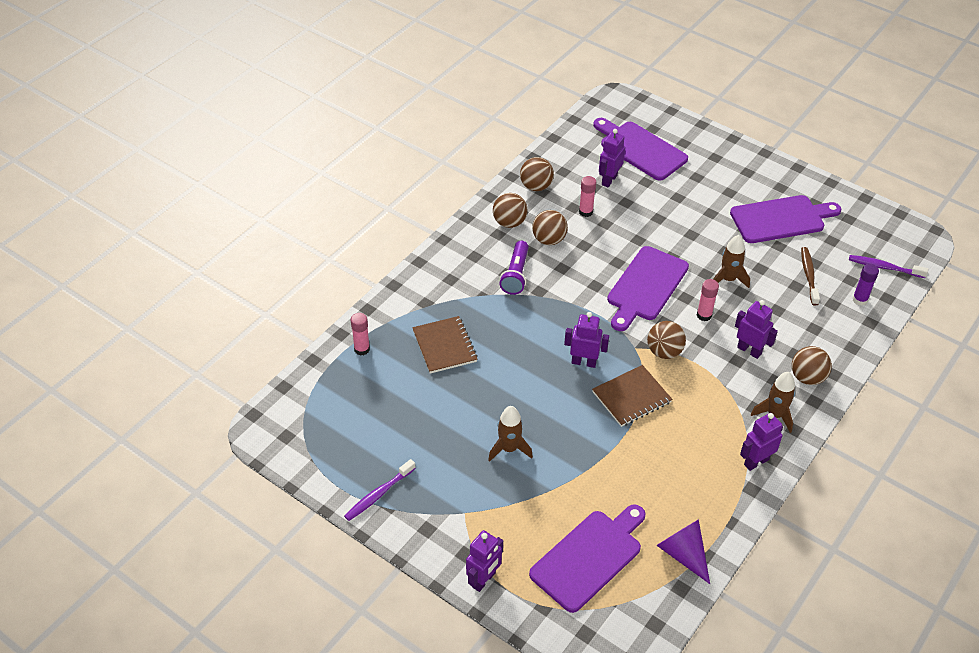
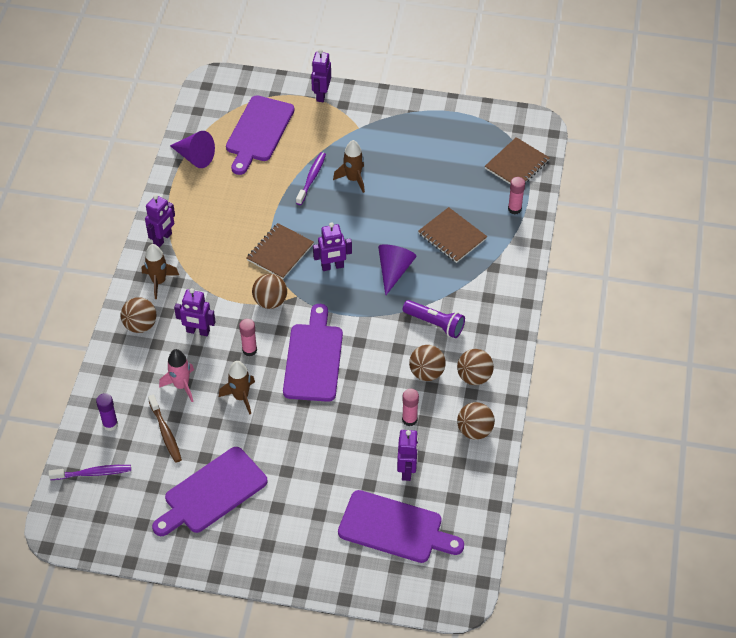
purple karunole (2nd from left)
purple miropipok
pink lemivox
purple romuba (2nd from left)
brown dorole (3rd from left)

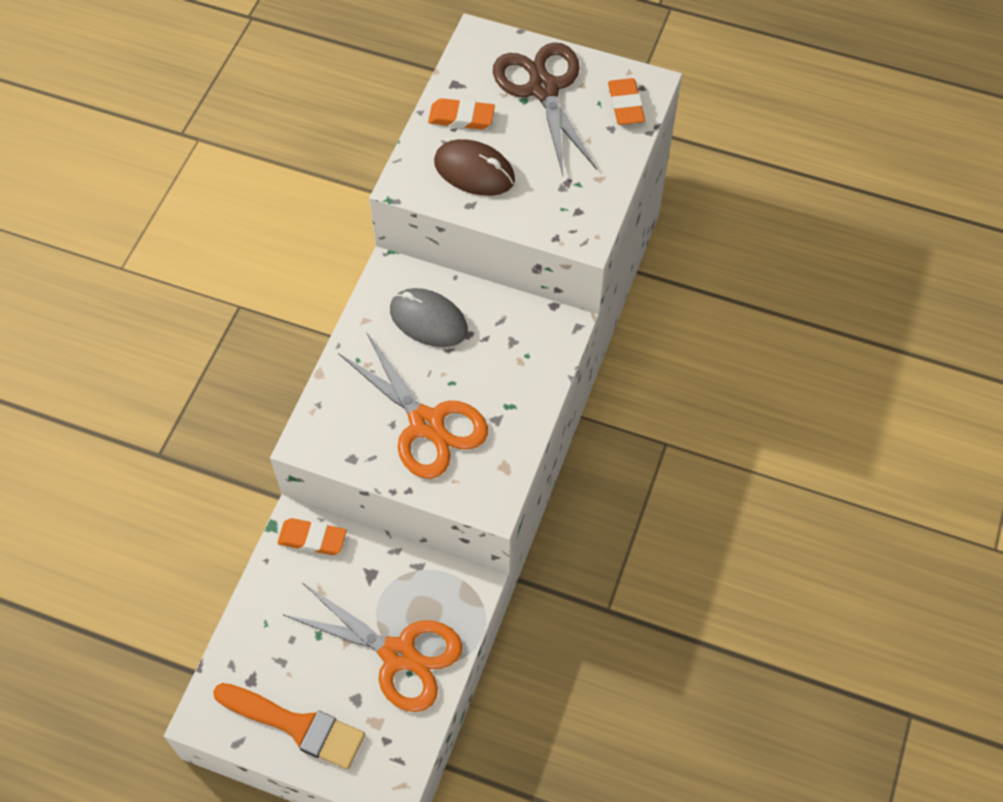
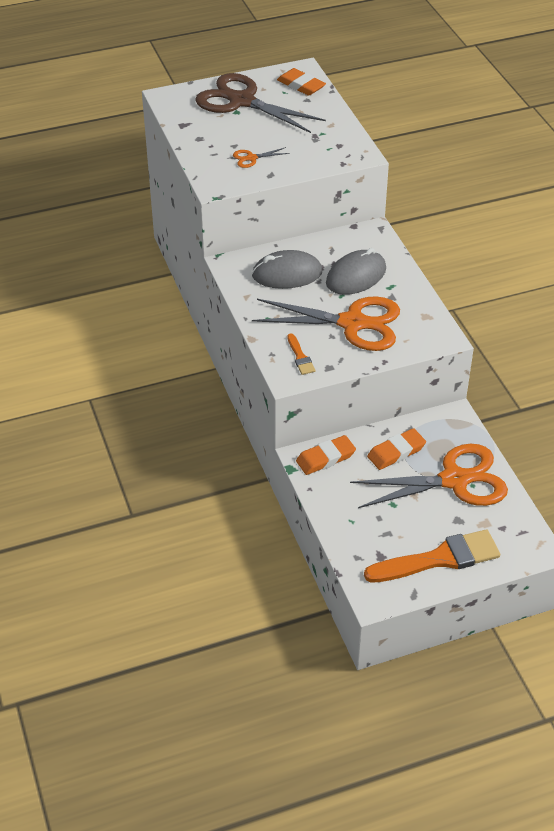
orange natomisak (3rd from left)
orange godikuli (1st from left)
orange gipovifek (1st from left)
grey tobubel (2nd from left)

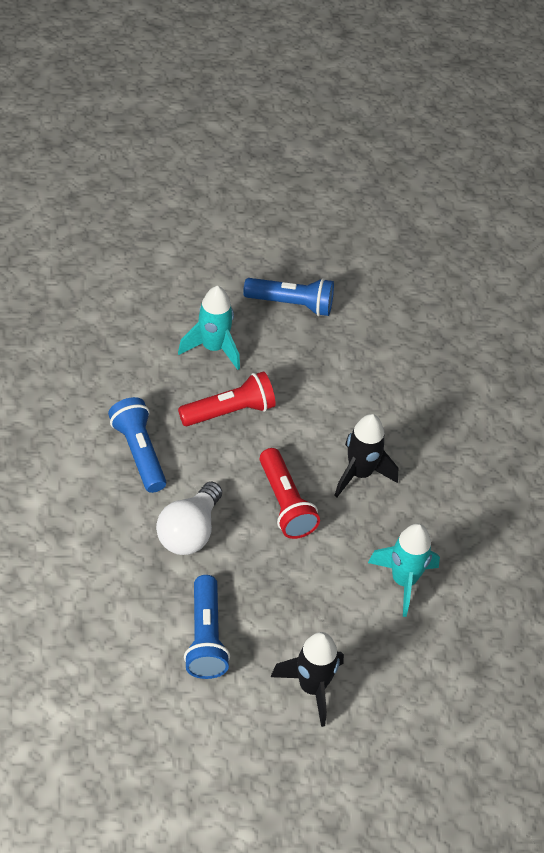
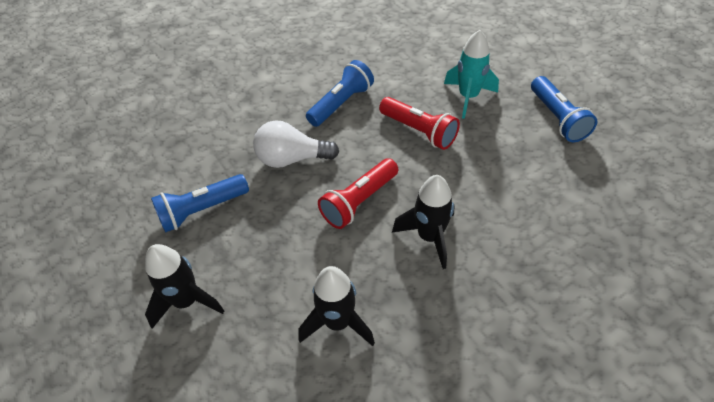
black lemivox (2nd from left)

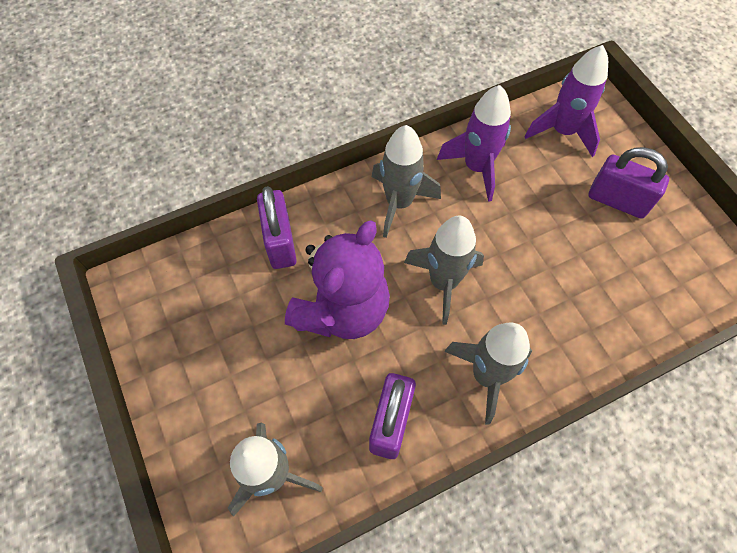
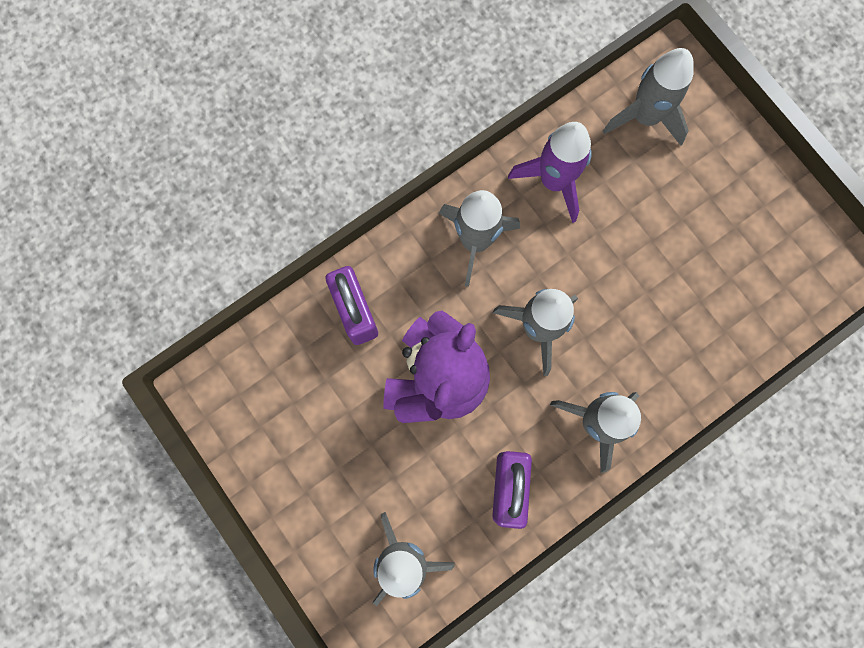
grey lemivox (5th from left)
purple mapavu (3rd from left in the first image)

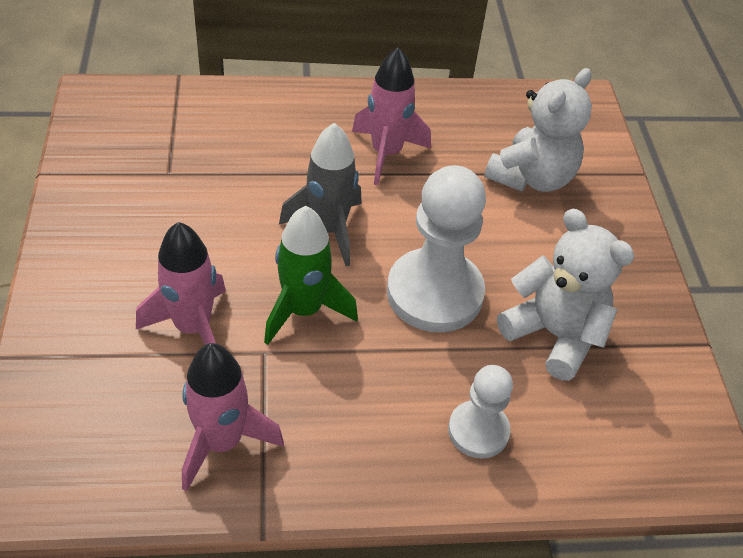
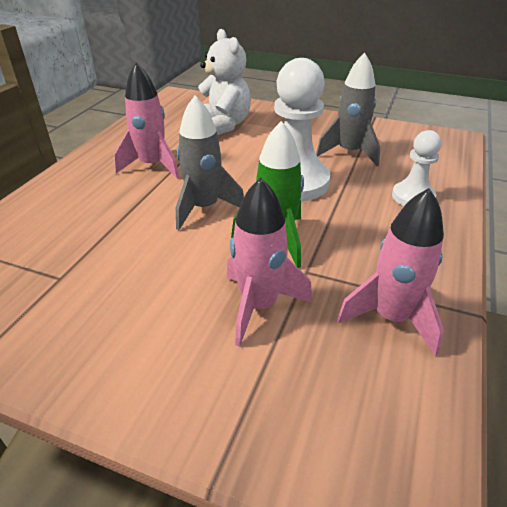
grey lemivox (2nd from left)

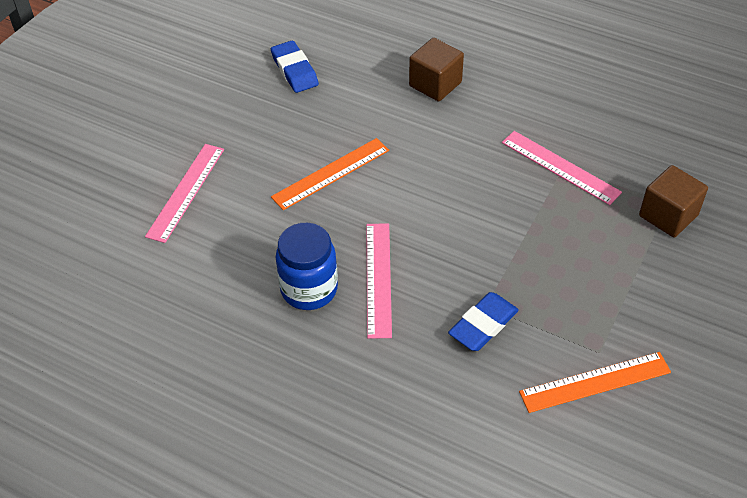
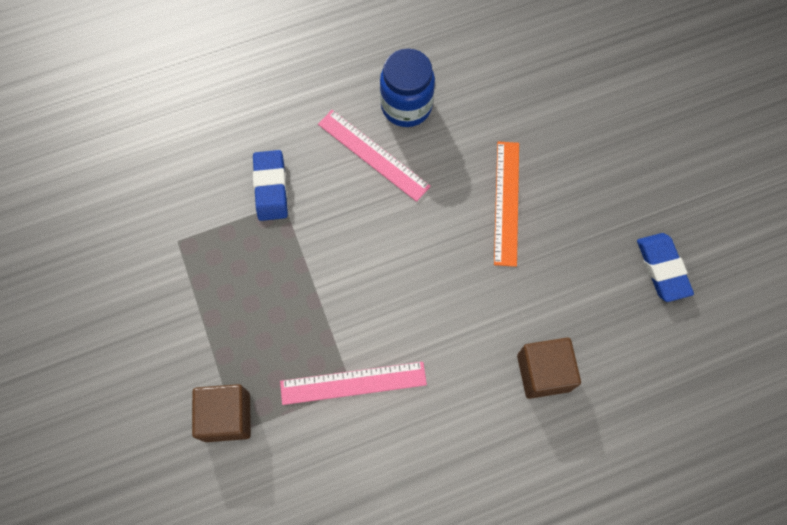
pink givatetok (1st from left in the first image)
blue natomisak (2nd from left)
orange givatetok (2nd from left in the first image)

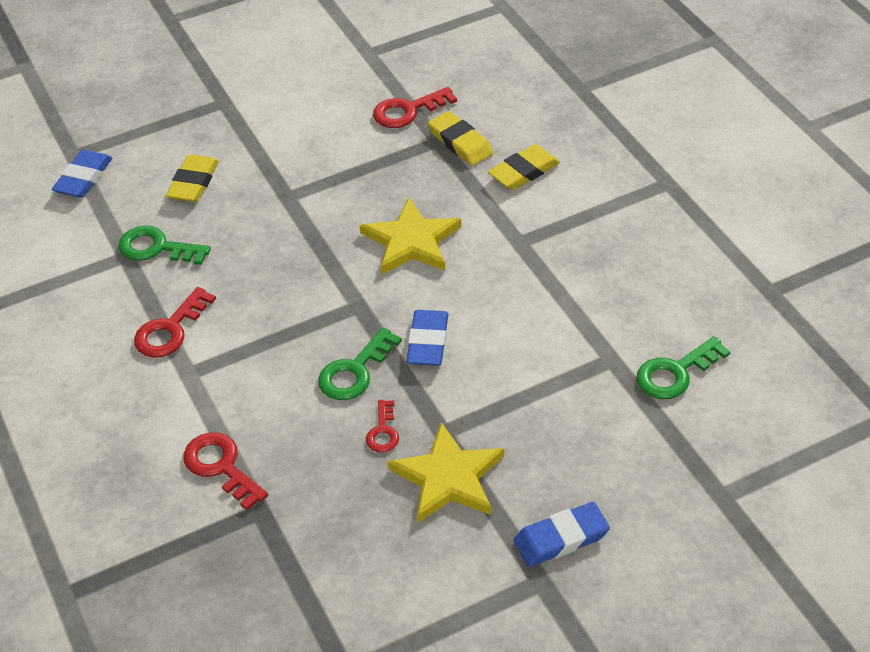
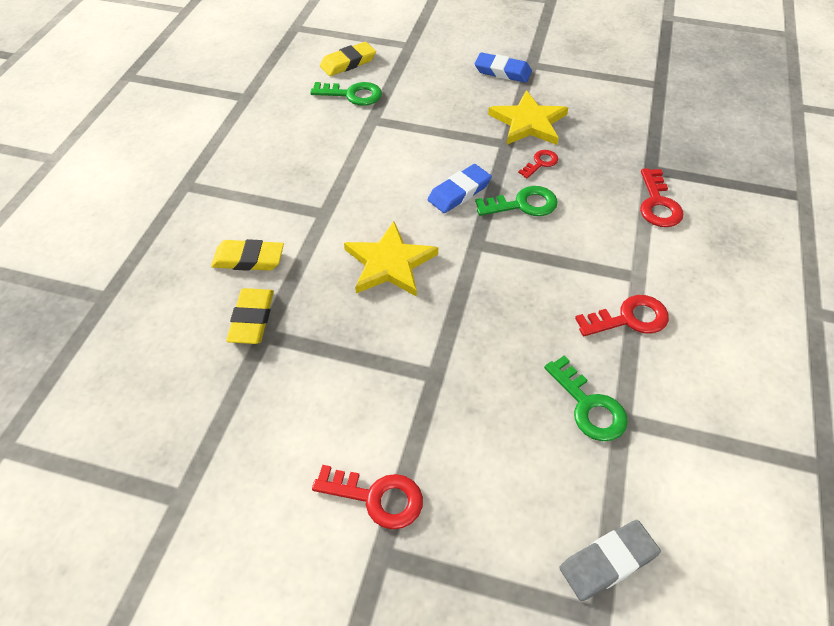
grey natomisak
yellow natomisak (3rd from left)
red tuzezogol (1st from left)

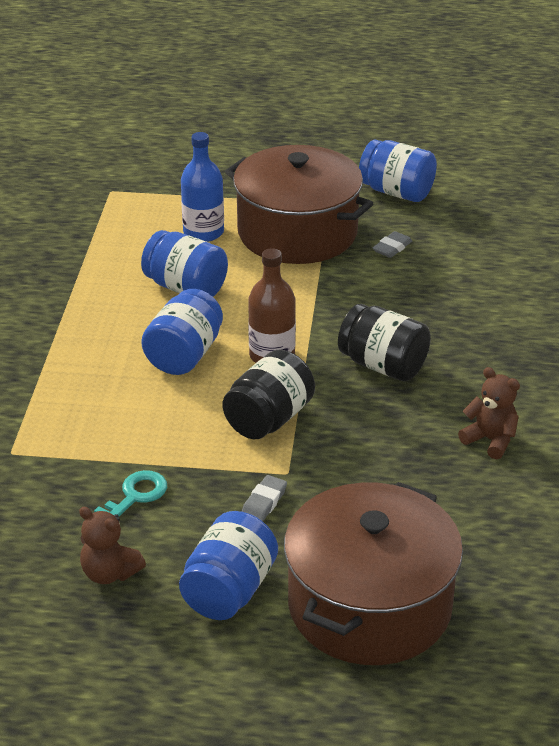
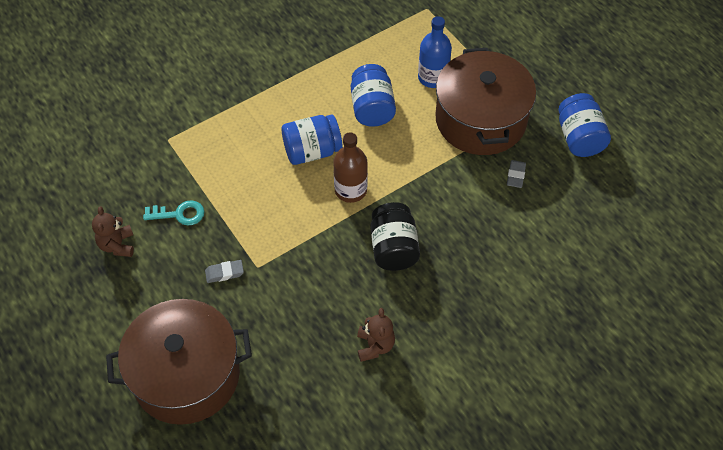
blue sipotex (3rd from left in the first image)
black sipotex (1st from left in the first image)
grey natomisak (2nd from left)

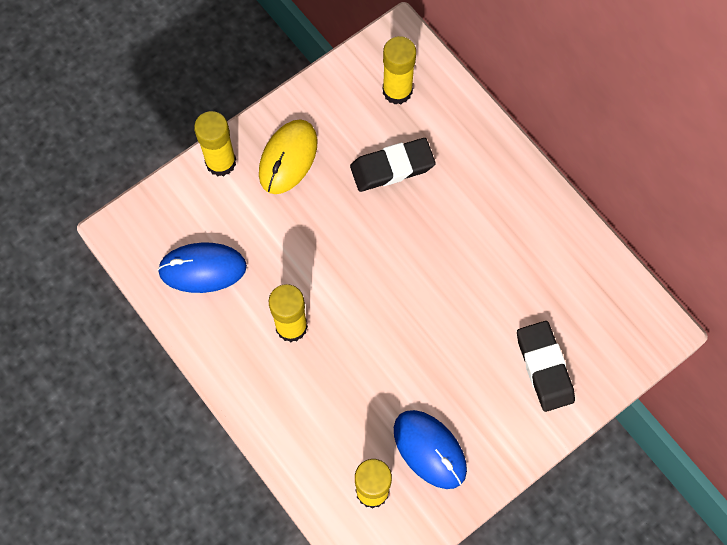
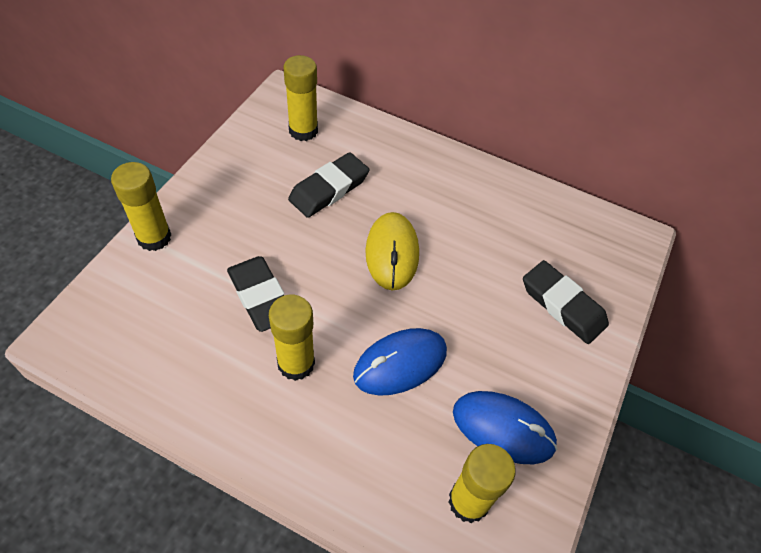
blue tobubel (1st from left)
yellow tobubel
black natomisak (1st from left)

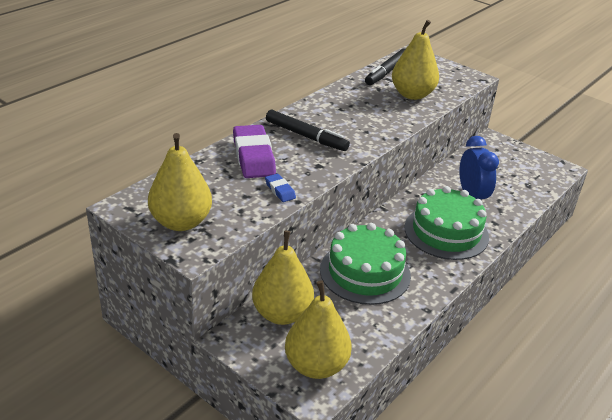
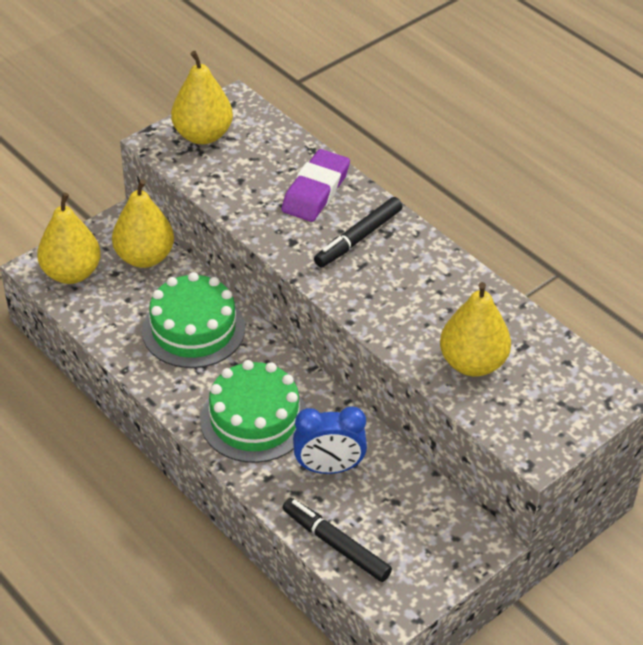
purple natomisak
blue natomisak
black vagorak (1st from left)

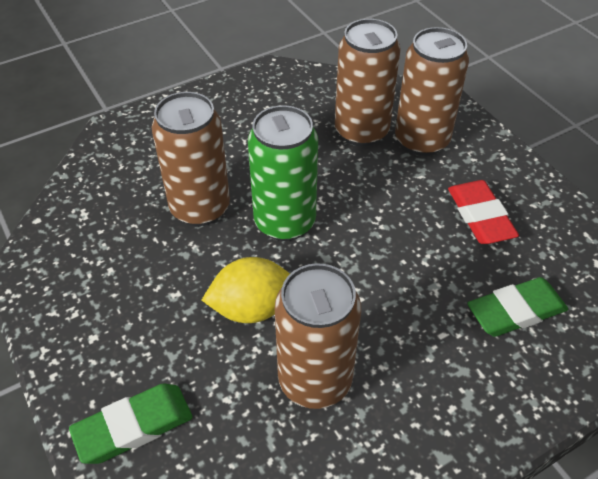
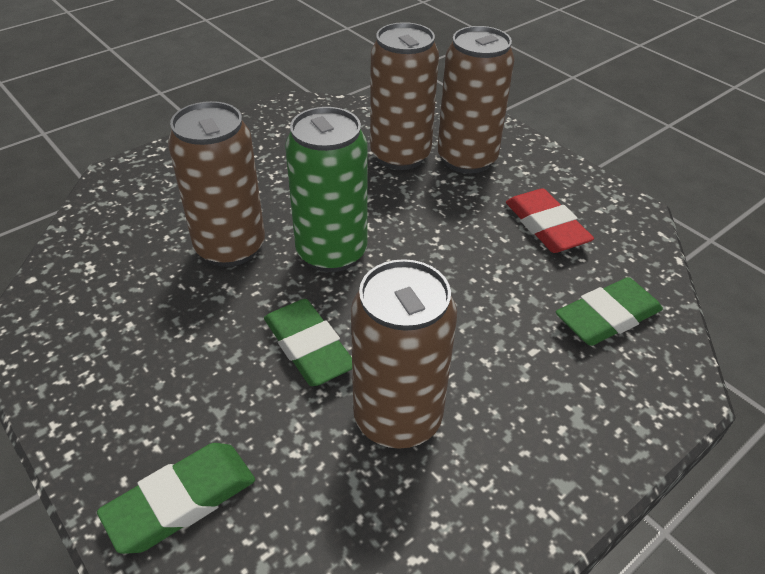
green natomisak (2nd from left)

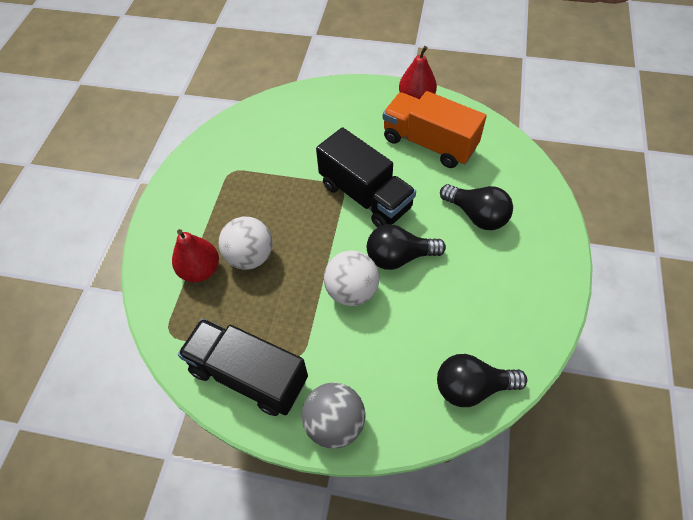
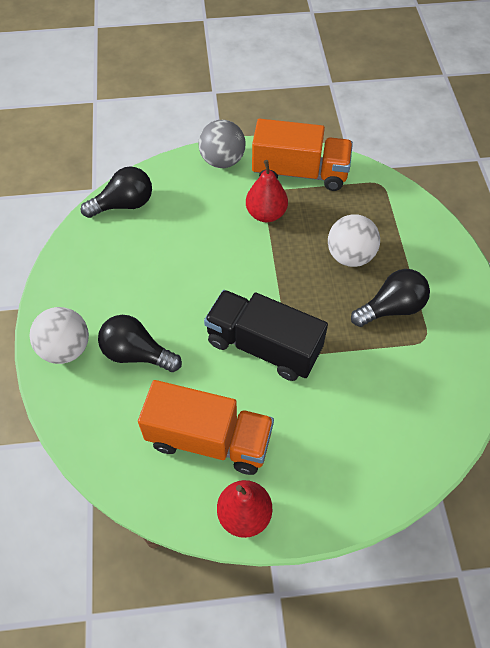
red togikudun (2nd from left)
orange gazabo (2nd from left)
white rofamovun (1st from left)
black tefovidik (3rd from left)

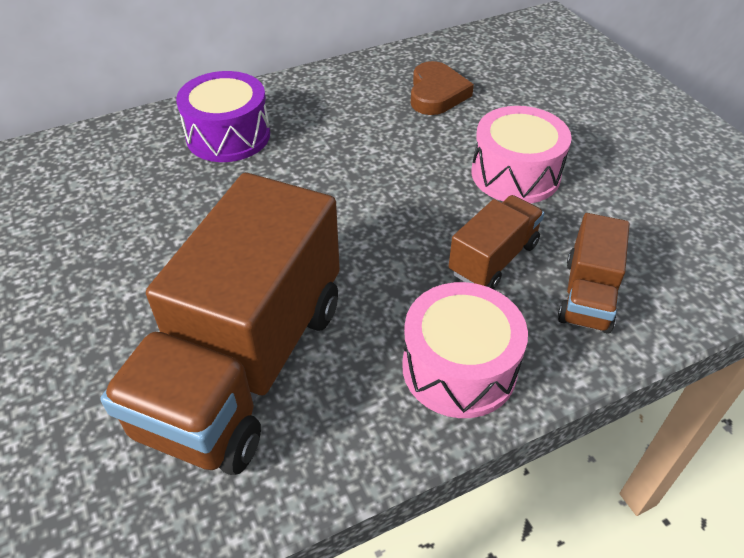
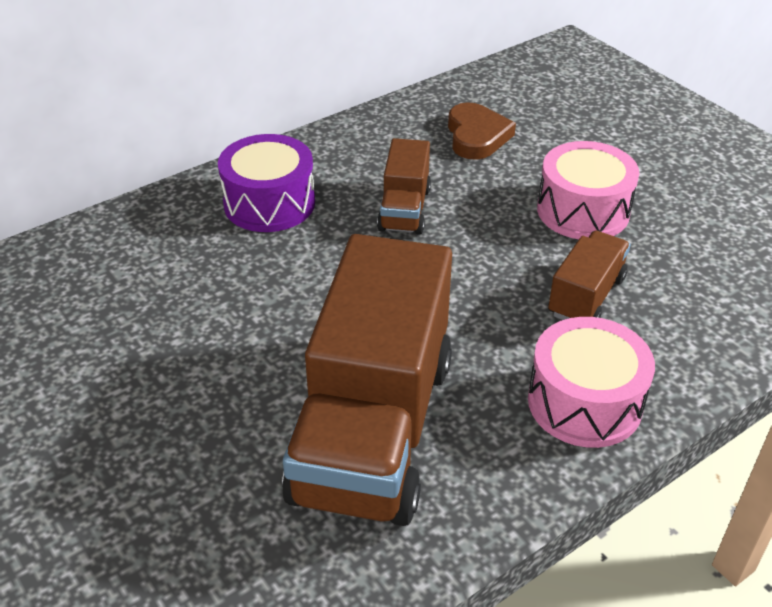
brown gazabo (2nd from left)

